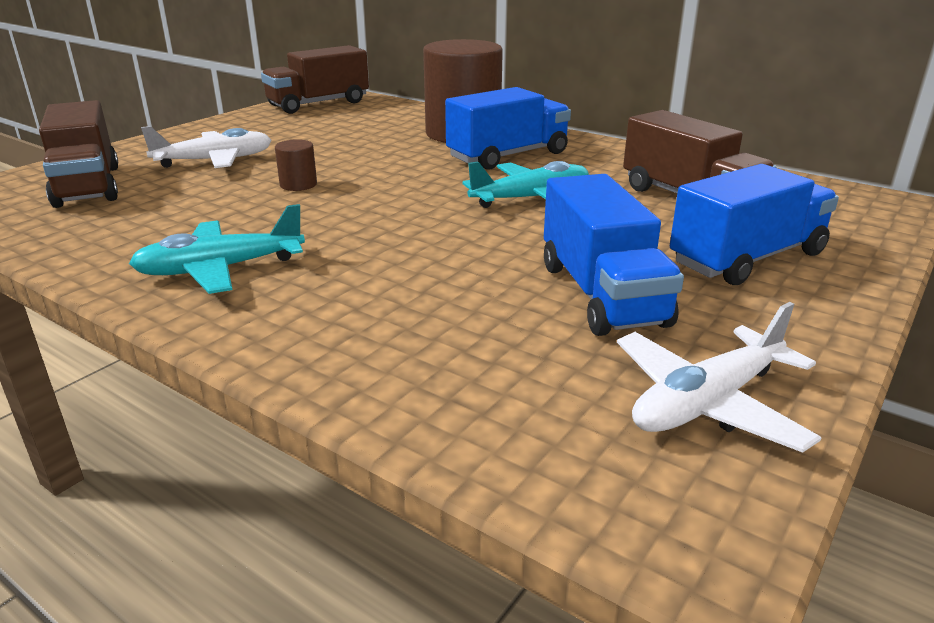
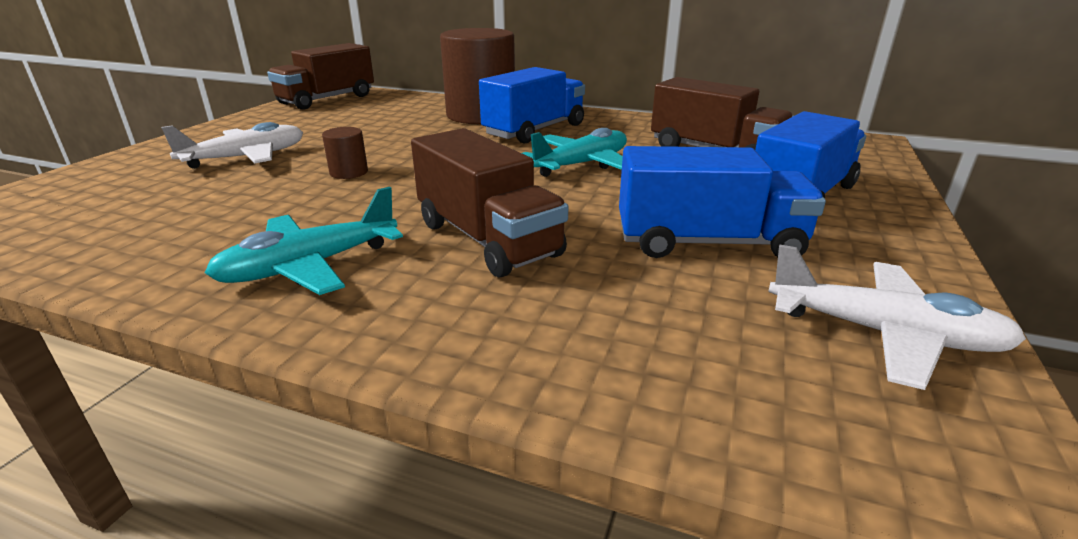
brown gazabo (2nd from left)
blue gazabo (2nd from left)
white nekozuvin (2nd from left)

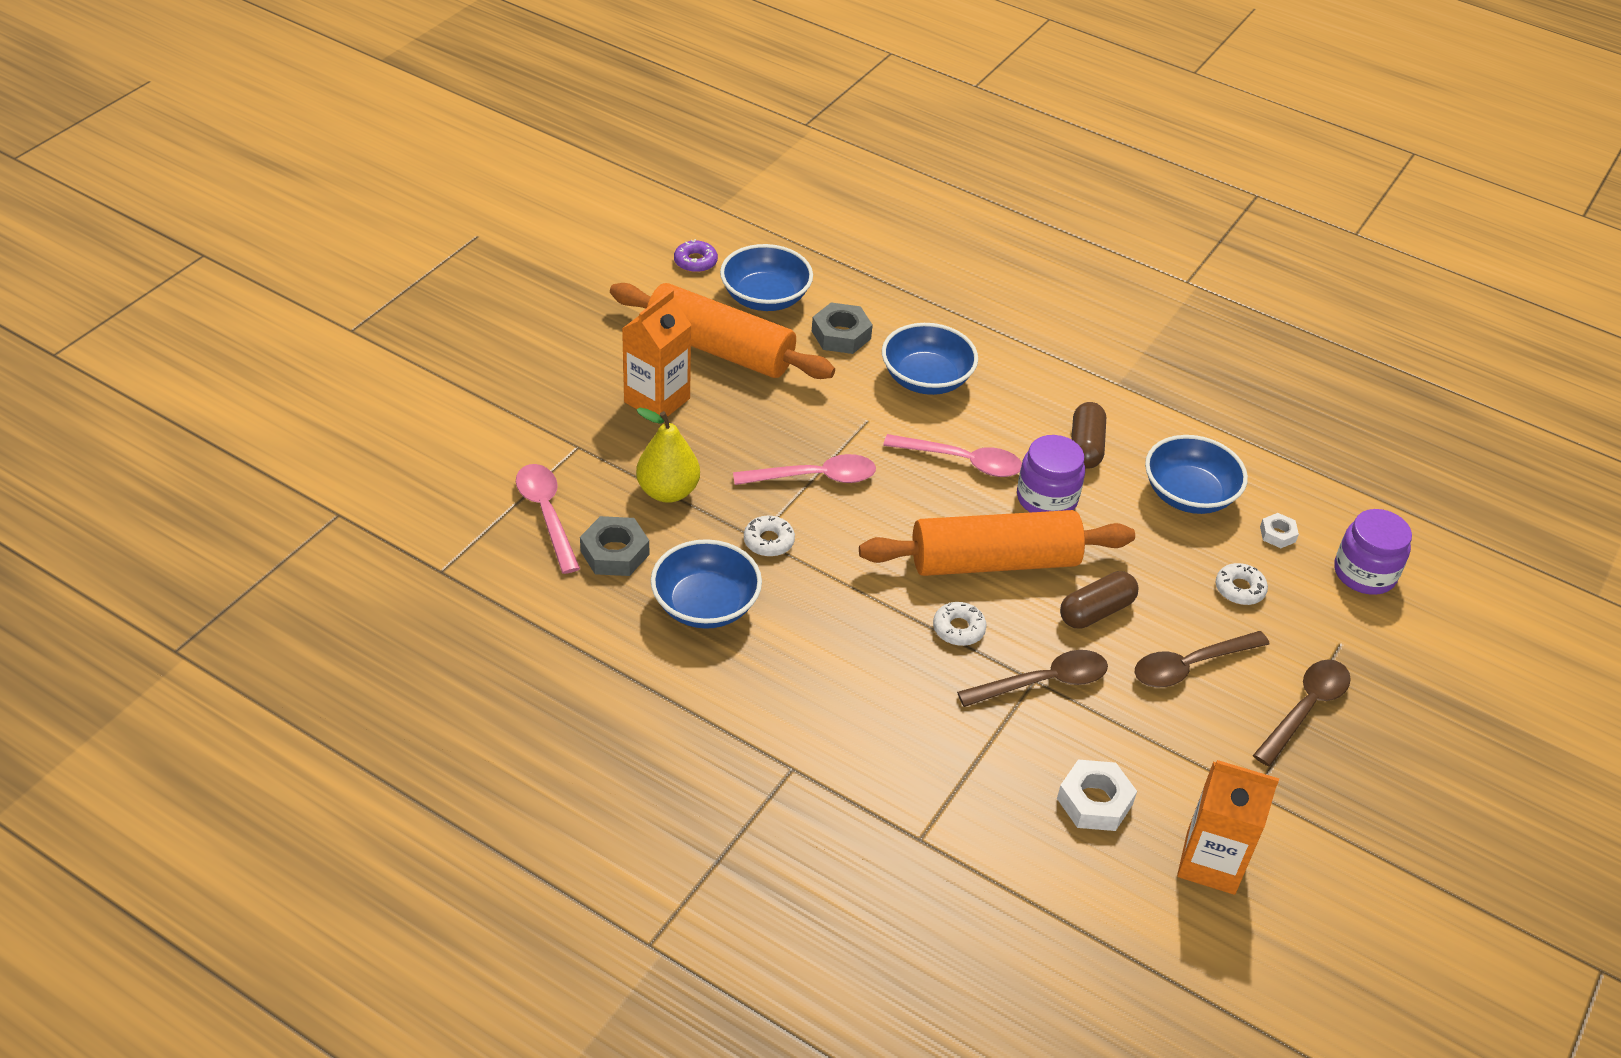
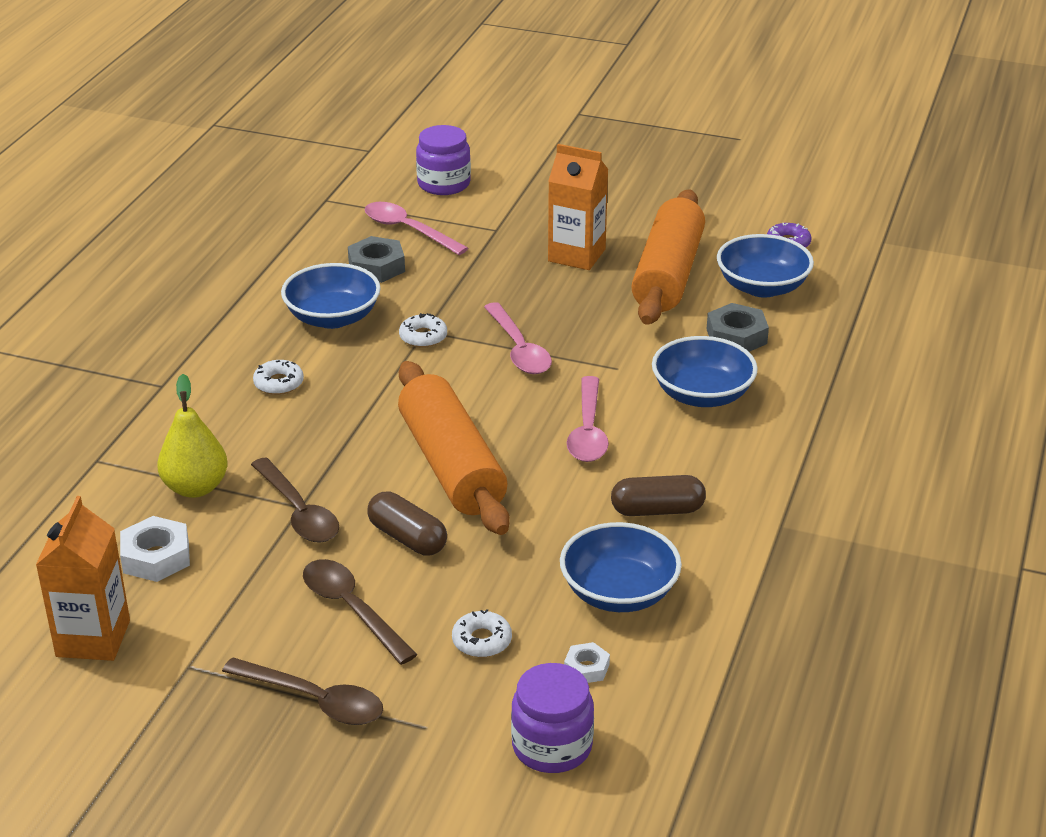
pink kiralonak (1st from left)
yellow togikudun
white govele (1st from left)
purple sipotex (1st from left)

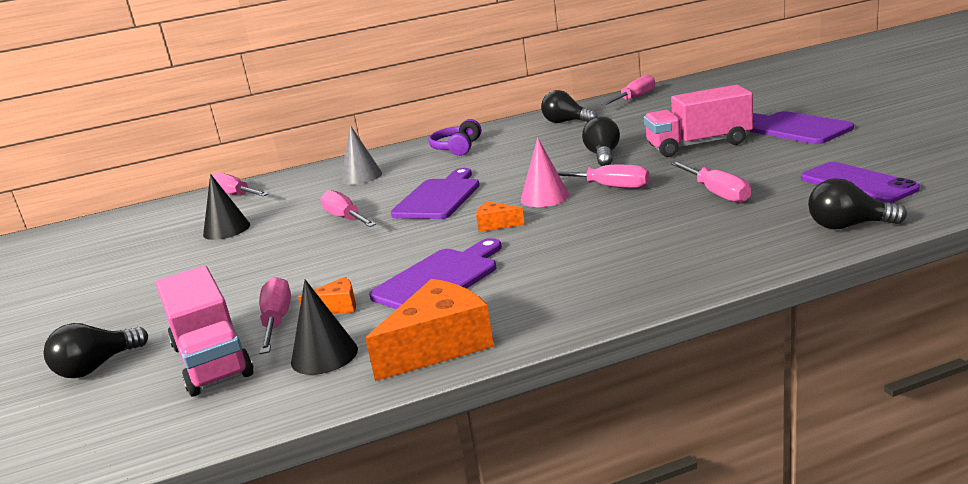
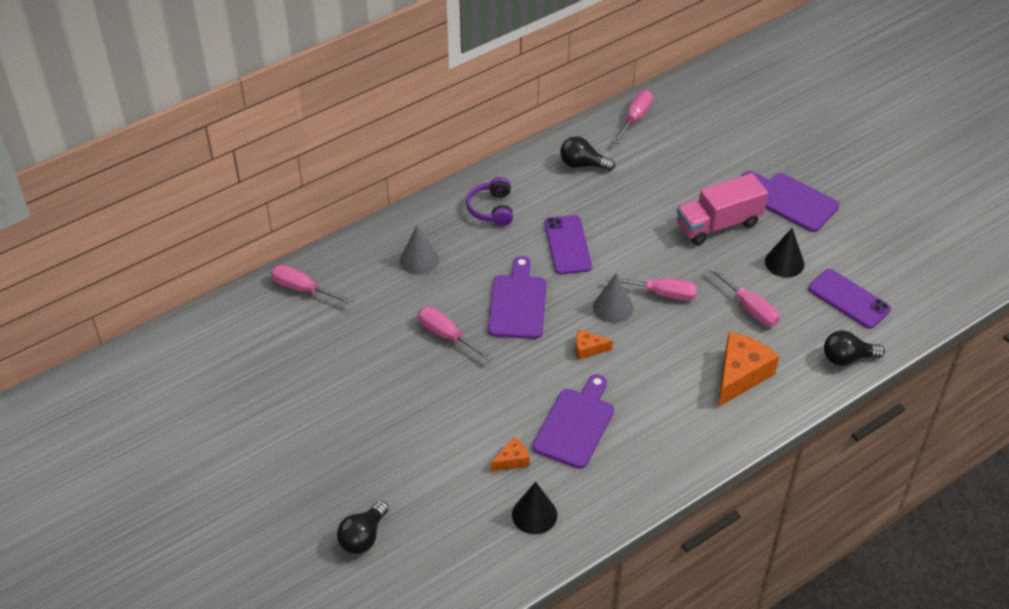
pink gazabo (1st from left in the first image)
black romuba (2nd from left)
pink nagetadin (2nd from left in the first image)
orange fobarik (3rd from left)
grey romuba (2nd from left)
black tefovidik (3rd from left in the first image)
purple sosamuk (1st from left)

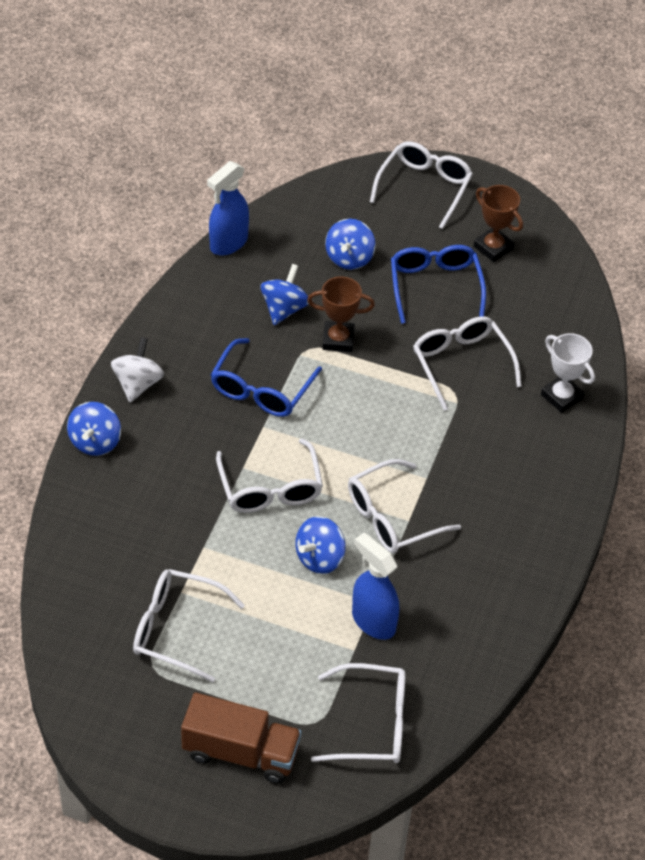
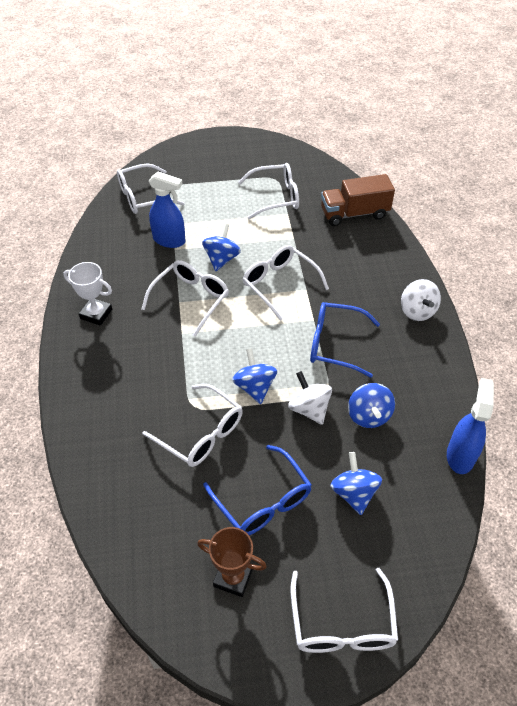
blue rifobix (2nd from left)
brown gazabo
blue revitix (2nd from left)
white rifobix (1st from left)
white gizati

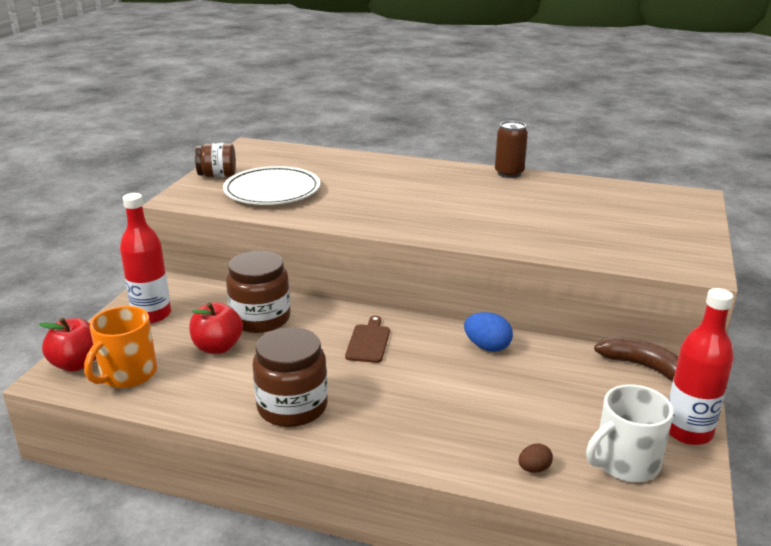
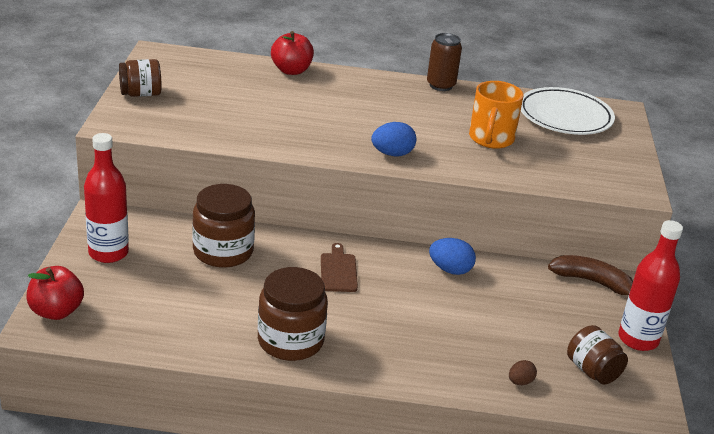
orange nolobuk
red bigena (2nd from left)
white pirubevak
brown sipotex (4th from left)
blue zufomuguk (1st from left)

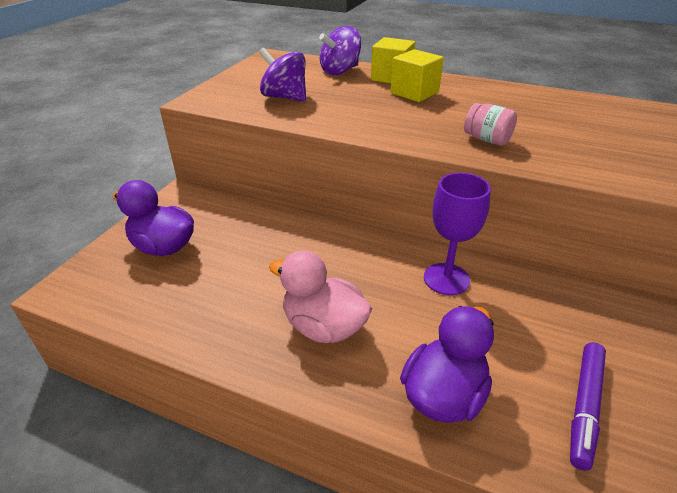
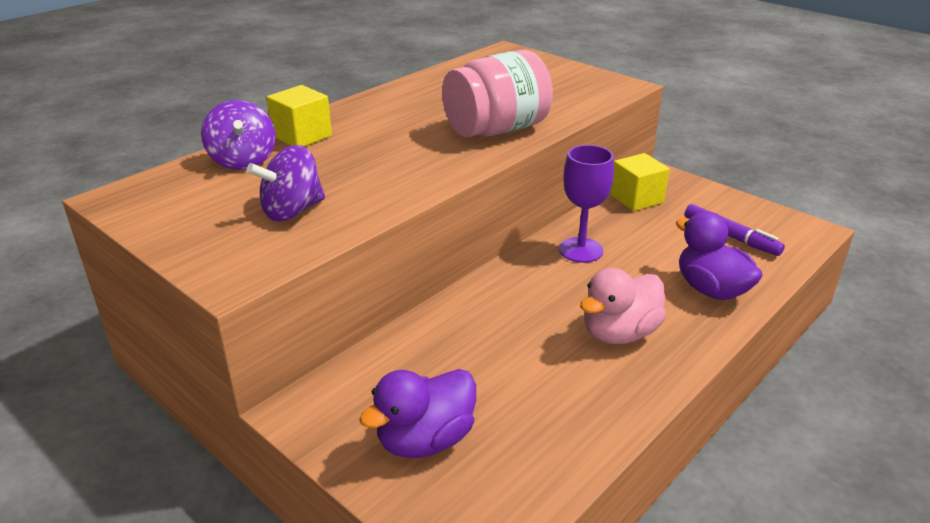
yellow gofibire (2nd from left)
pink sipotex

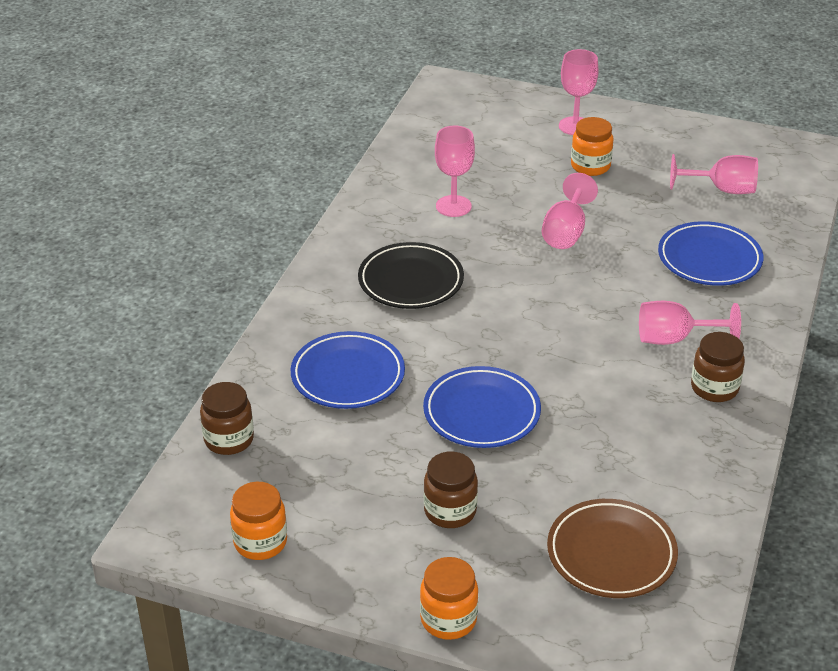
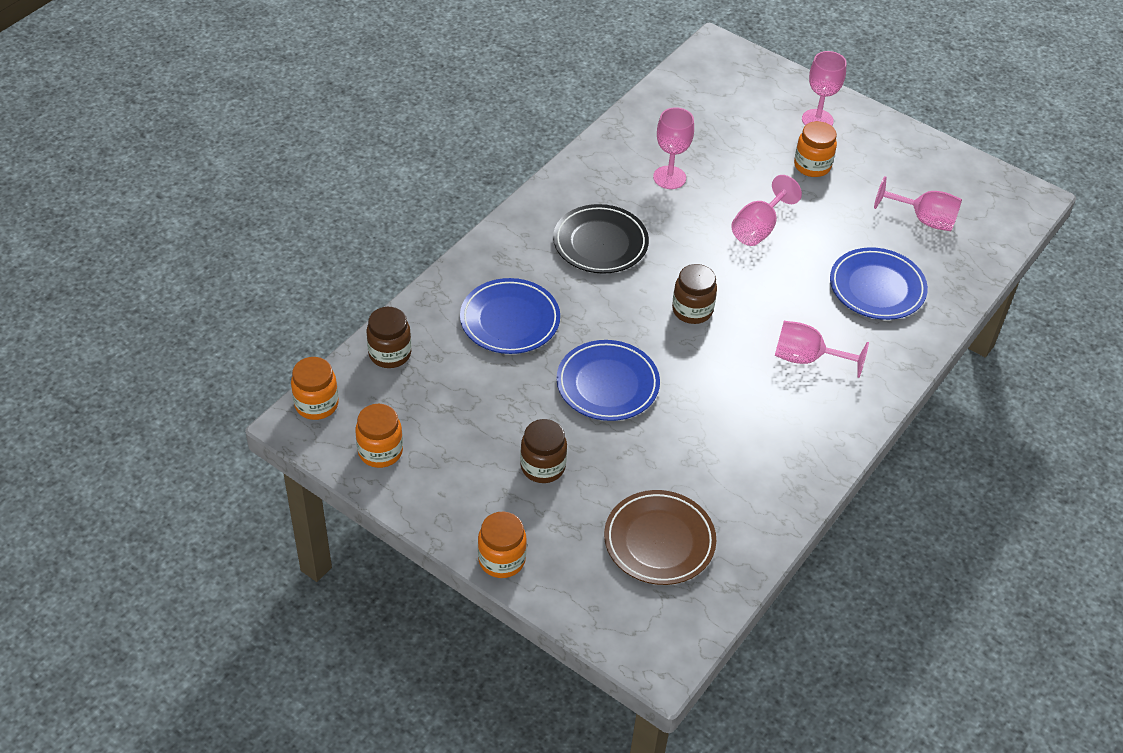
brown sipotex (3rd from left)
orange sipotex (1st from left)

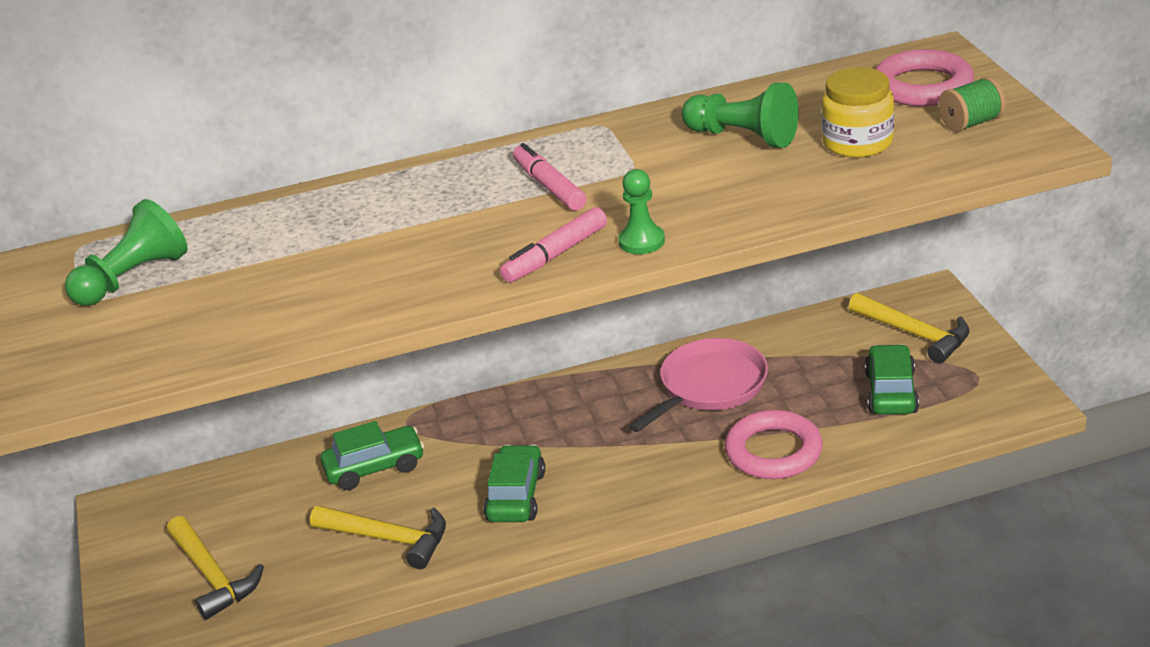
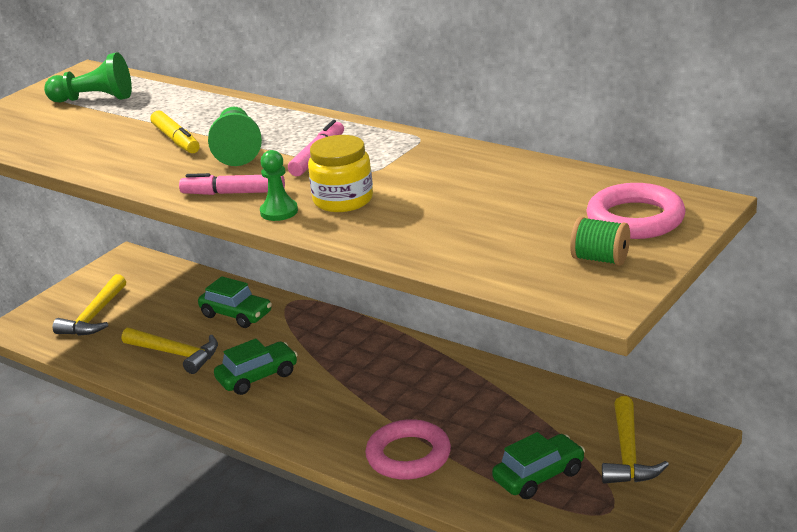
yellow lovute (2nd from left)
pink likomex
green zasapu (2nd from left)
yellow sipotex
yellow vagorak

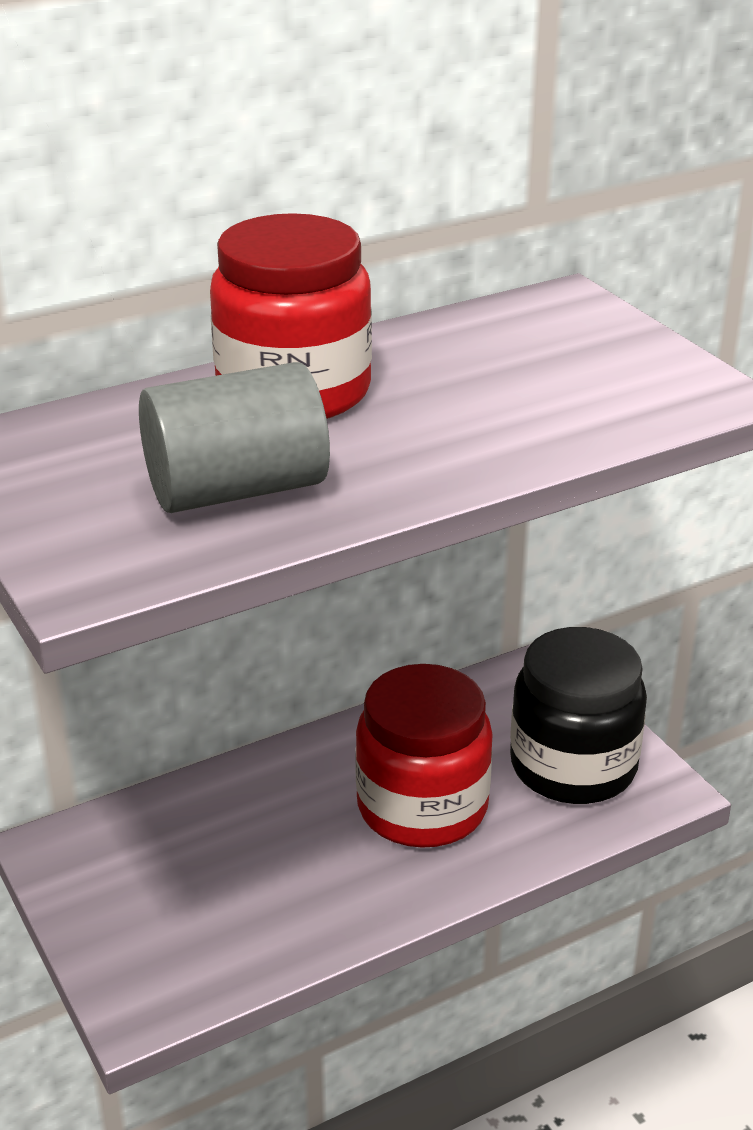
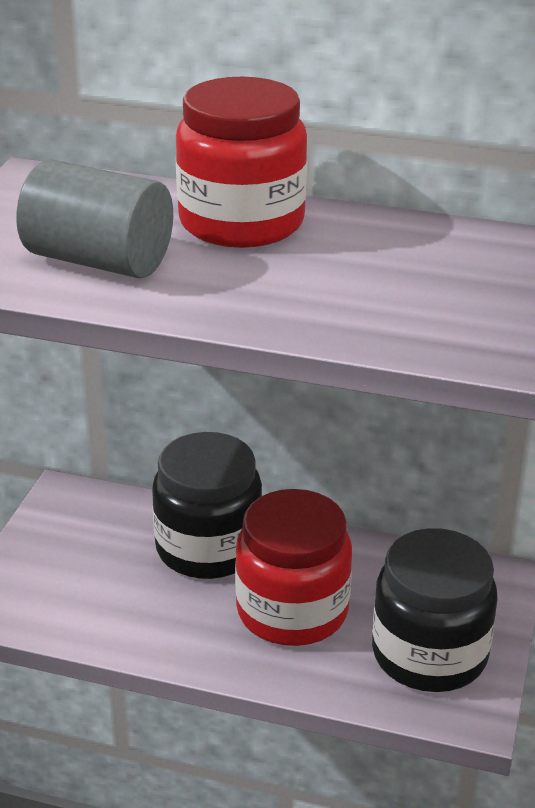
black sipotex (1st from left)

